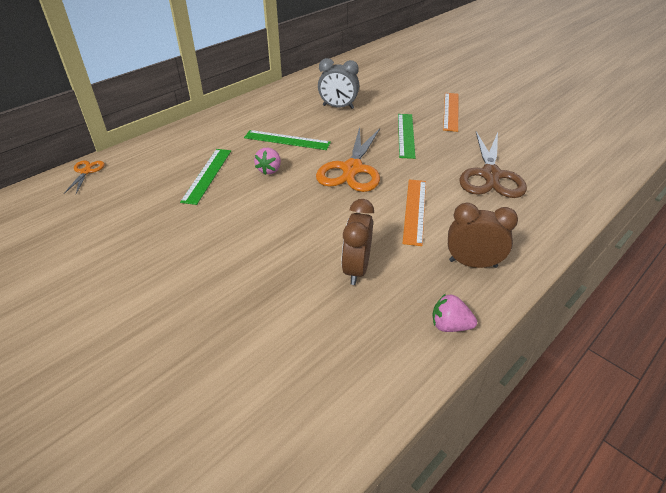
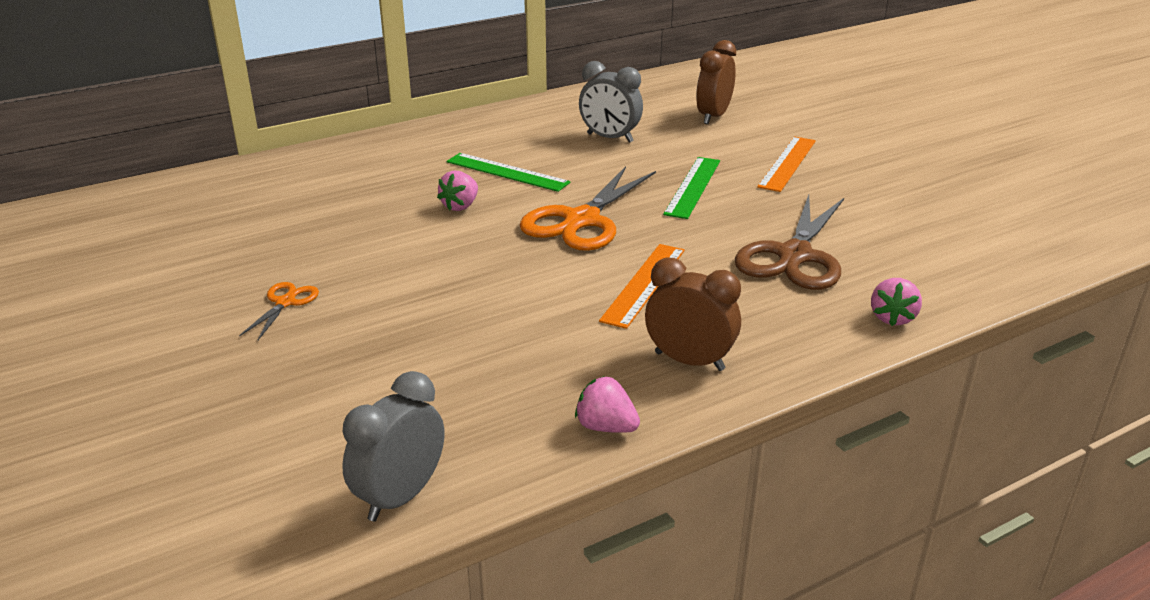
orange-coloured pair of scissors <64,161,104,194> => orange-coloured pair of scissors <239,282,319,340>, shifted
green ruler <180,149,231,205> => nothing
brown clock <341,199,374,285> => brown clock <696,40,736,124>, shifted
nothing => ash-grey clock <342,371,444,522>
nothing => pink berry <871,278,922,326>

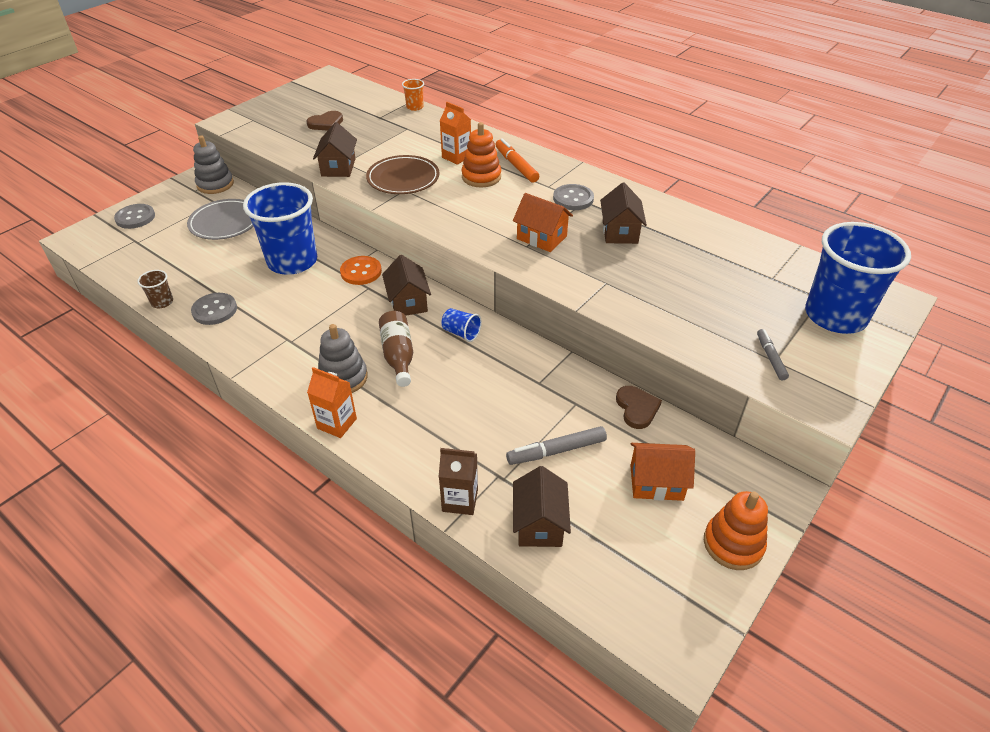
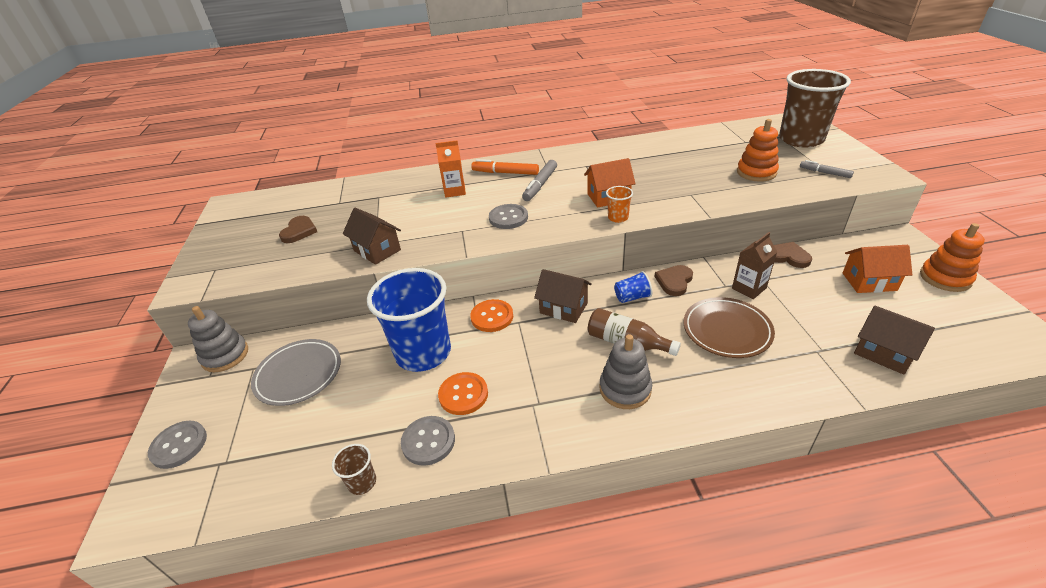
orange-coloured juice carton <307,367,357,438> => nothing
brown flat dish <366,155,439,194> => brown flat dish <683,297,775,358>, shifted
orange-coloured beaker <402,79,424,111> => orange-coloured beaker <606,186,633,223>, shifted
brown juice carton <439,448,478,515> => brown juice carton <732,232,777,299>, shifted
orange-coloured ring stacker <462,122,501,187> => orange-coloured ring stacker <737,119,779,182>, shifted
ash-grey felt pen <506,426,607,465> => ash-grey felt pen <522,160,557,201>, shifted
ash-grey sewing button <553,184,594,210> => ash-grey sewing button <489,204,528,229>, shifted
brown house <600,182,647,244> => nothing
orange-coloured house <630,443,695,501> => orange-coloured house <843,245,913,293>, 45 degrees clockwise
cobalt beaker <805,222,911,334> => brown beaker <779,69,851,148>
nothing => orange-coloured sewing button <438,372,488,415>
nothing => brown love heart <654,265,693,296>

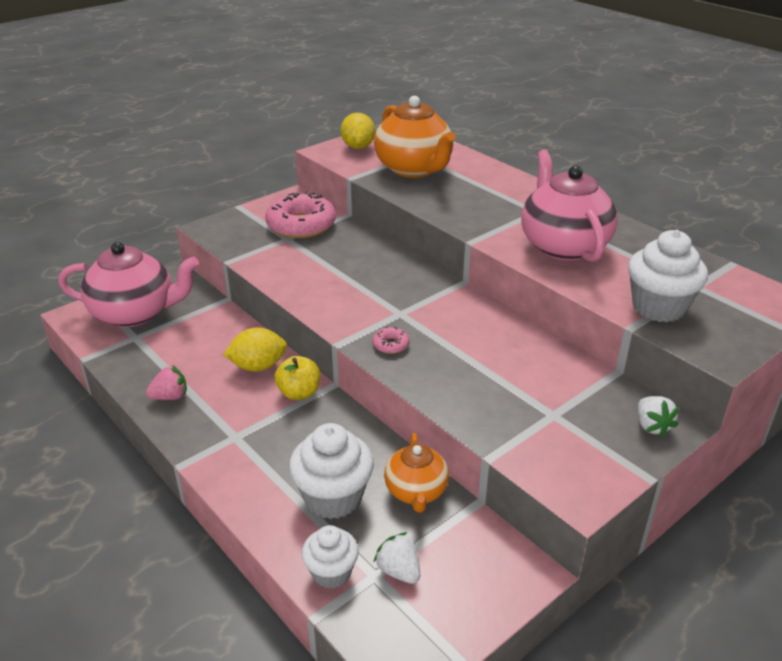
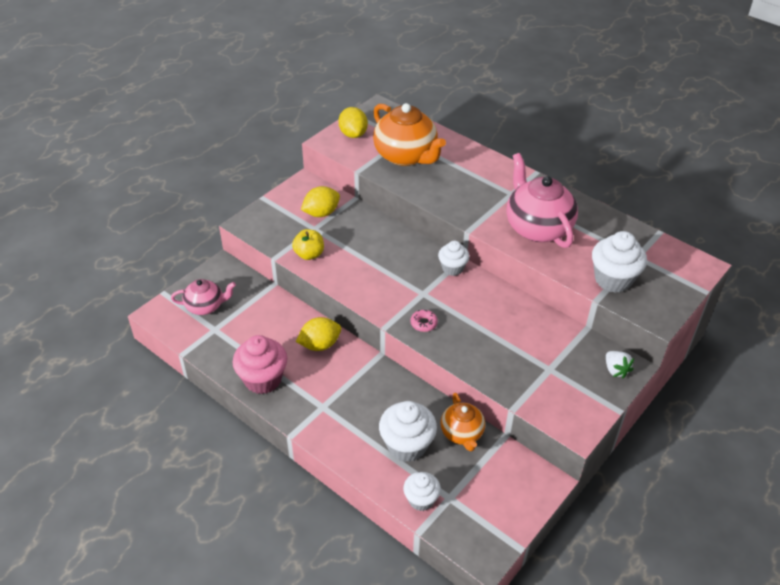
pink teapot <58,242,199,327> => pink teapot <171,279,236,315>, x0.57
pink berry <146,365,187,400> => pink muffin <232,335,287,394>
pink doughnut <265,191,336,238> => golden lemon <301,186,340,217>
golden toy apple <274,356,320,400> => golden toy apple <292,229,324,260>, shifted
white berry <373,532,420,584> => nothing
nothing => white muffin <438,241,470,276>

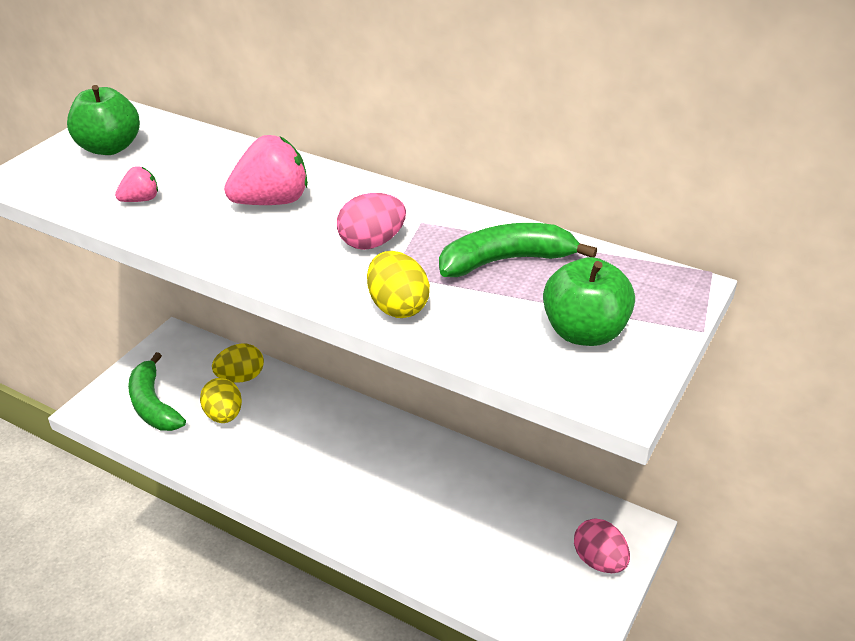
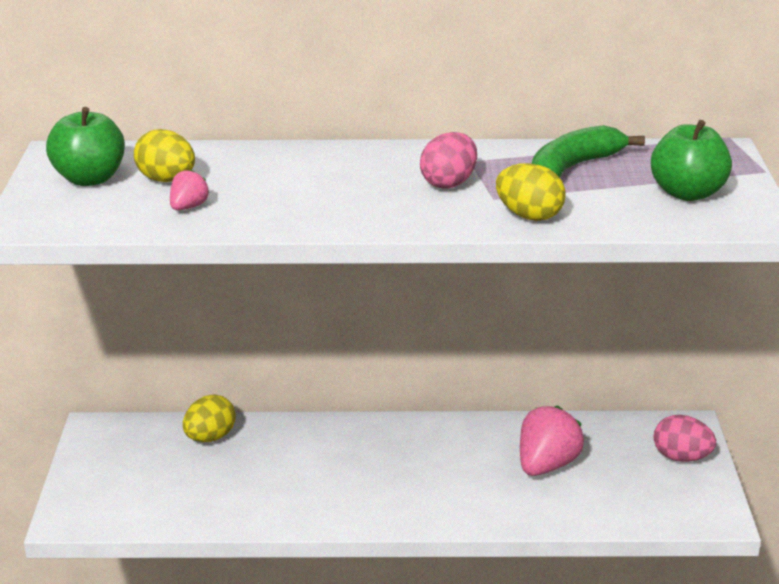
green toy banana <128,352,186,431> => nothing
golden egg shape <200,378,242,423> => golden egg shape <134,129,195,182>, shifted
pink berry <224,135,308,205> => pink berry <520,406,584,476>, shifted

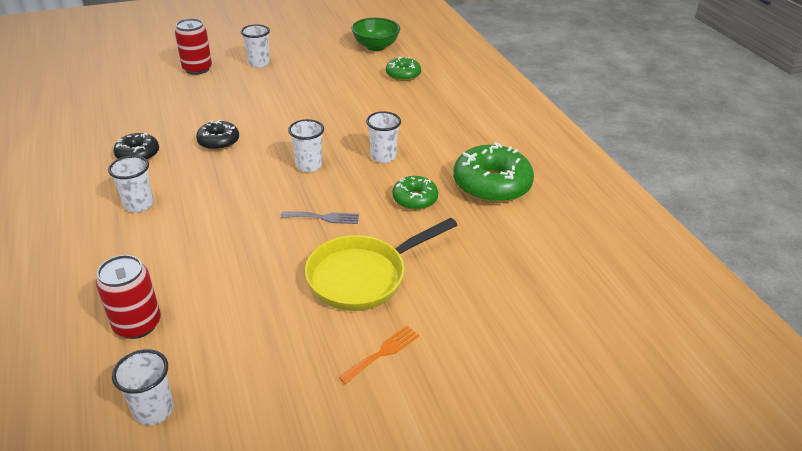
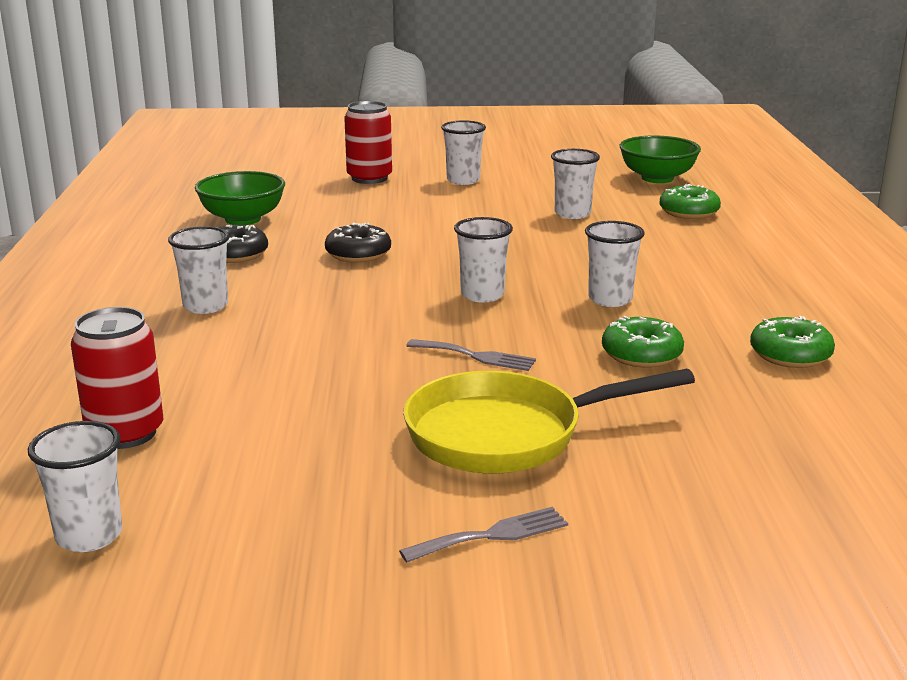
orange-coloured dinner fork <339,326,419,384> => ash-grey dinner fork <399,507,568,563>
green doughnut <453,142,534,203> => green doughnut <750,316,835,368>, x0.56
nothing => green serving bowl <195,171,285,225>
nothing => white beaker <551,149,600,219>

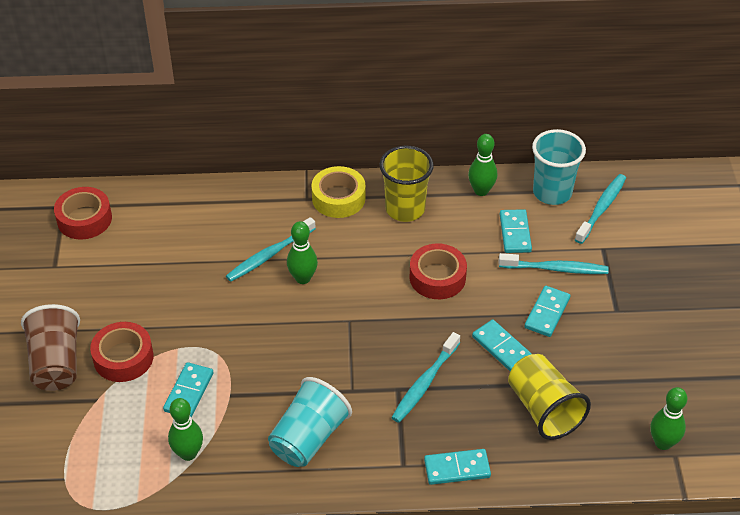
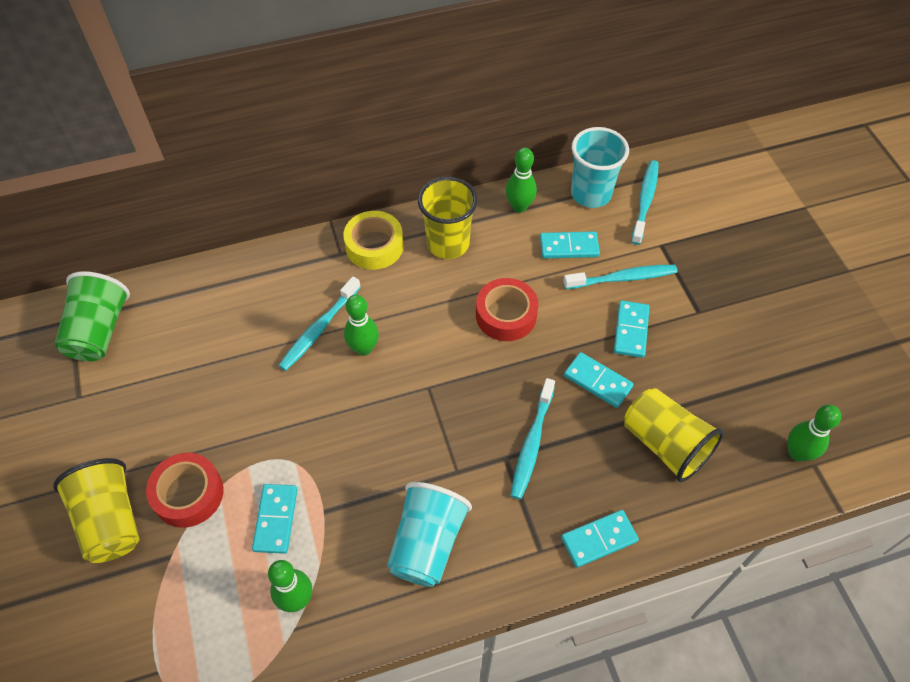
brown beaker <21,304,80,391> => golden beaker <53,458,140,563>
red sticky tape <54,187,112,239> => green beaker <55,271,130,362>
teal domino <500,209,532,253> => teal domino <540,231,600,259>, 75 degrees counterclockwise

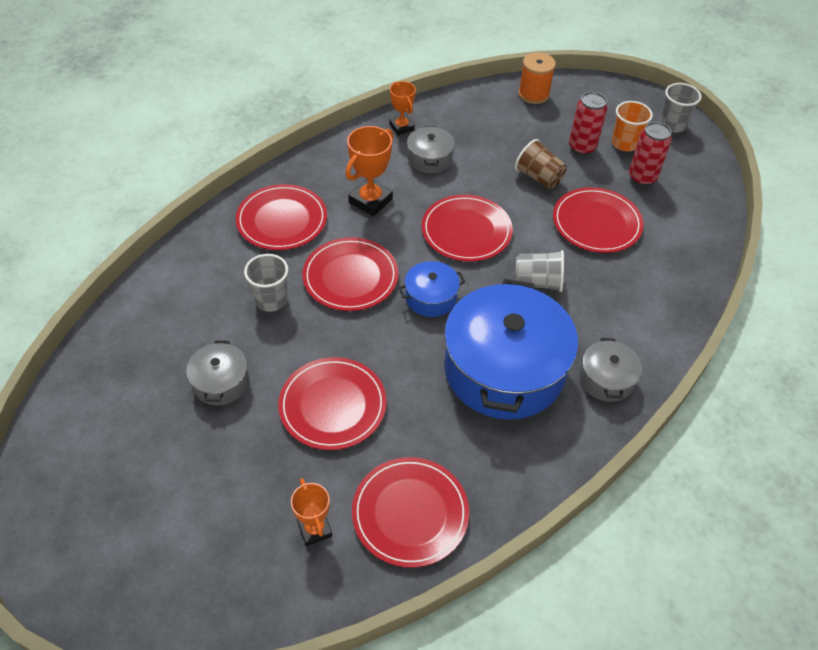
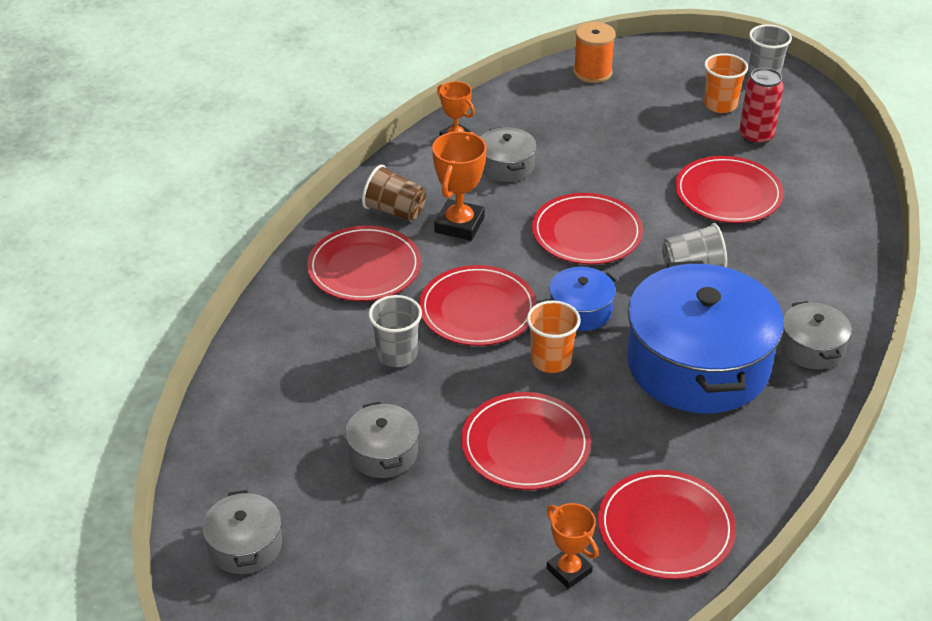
brown beaker <515,139,567,189> => brown beaker <362,165,426,221>, shifted
red soda can <569,92,607,155> => nothing
nothing => ash-grey pot <202,490,282,574>
nothing => orange-coloured beaker <527,300,581,373>

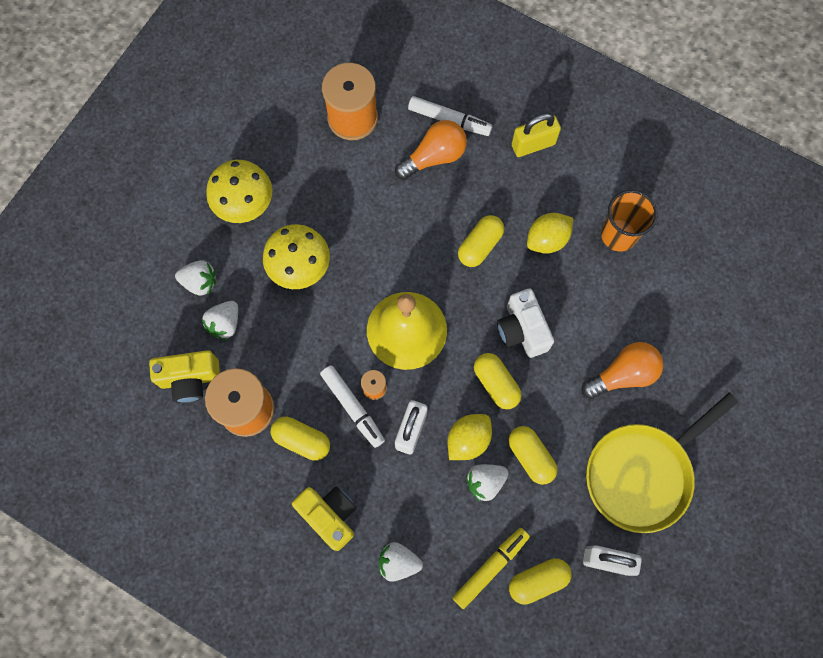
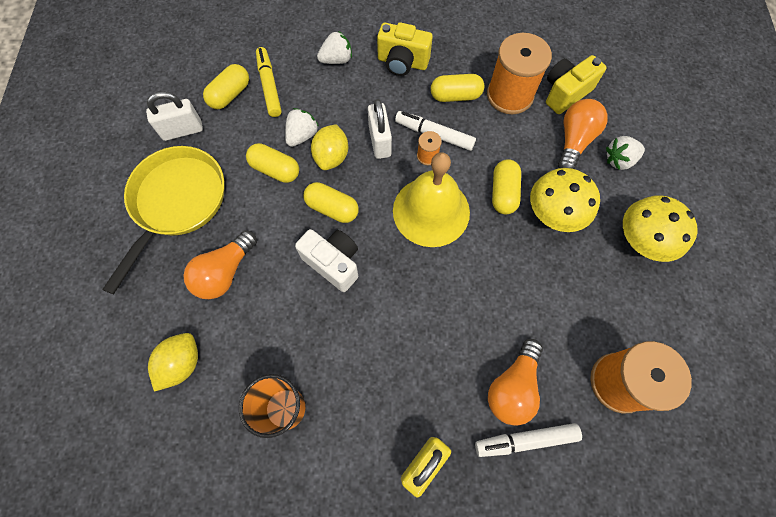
white berry <202,301,238,340> => orange-coloured light bulb <558,99,608,169>
golden felt pen <452,528,530,609> => golden felt pen <256,47,282,117>, 150 degrees clockwise
golden pill shape <458,215,504,267> => golden pill shape <492,159,521,214>, shifted
golden lemon <527,213,573,254> => golden lemon <148,333,198,391>, shifted

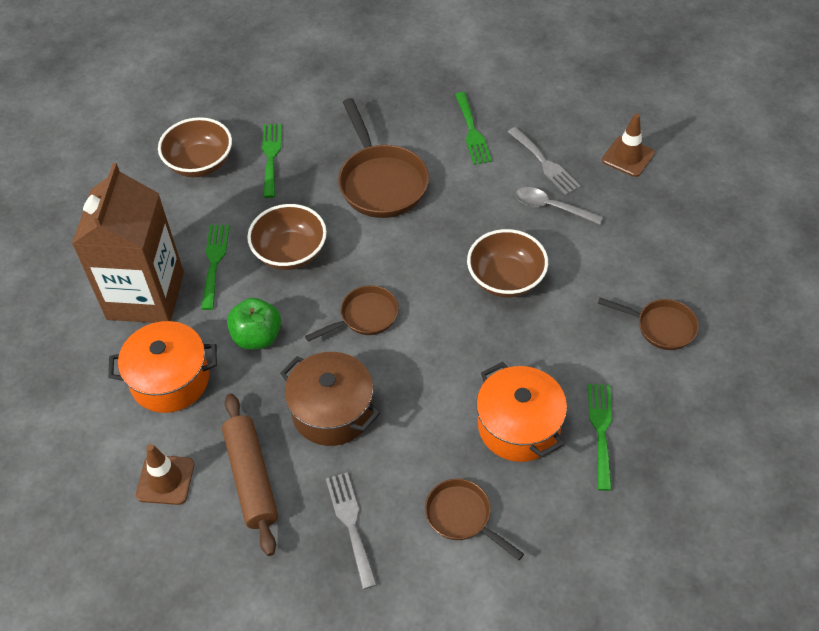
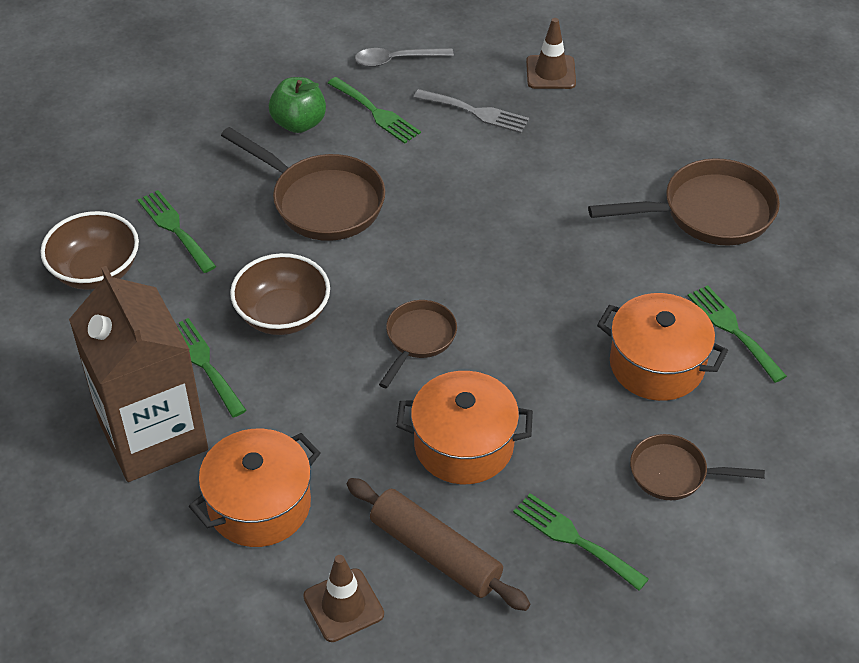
green toy apple <227,298,281,350> => green toy apple <269,77,326,133>, shifted
brown pot <280,352,380,446> => orange-coloured pot <396,371,533,484>
ash-grey dinner fork <326,472,377,589> => green dinner fork <513,493,649,591>
brown serving bowl <467,229,548,298> => nothing
ash-grey teaspoon <516,187,603,225> => ash-grey teaspoon <355,48,454,67>, shifted
brown pan <598,298,699,350> => brown pan <588,158,780,246>, x1.70

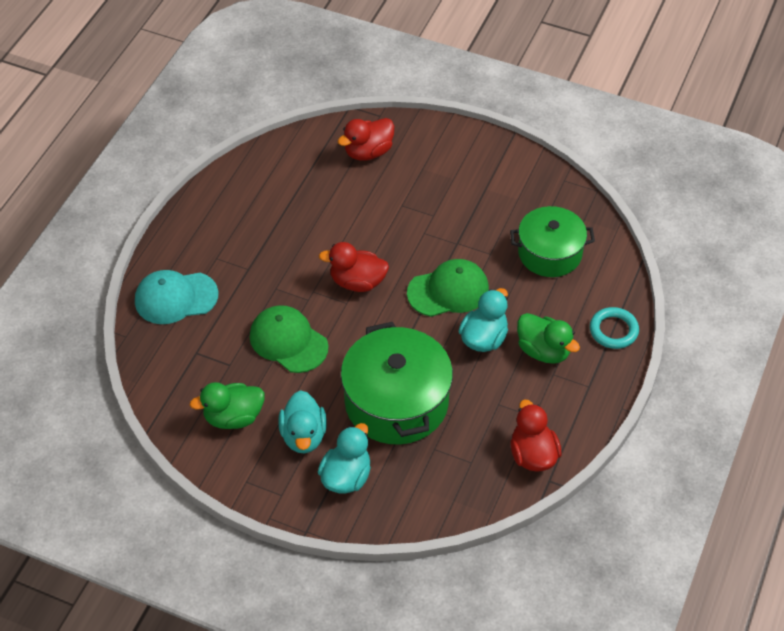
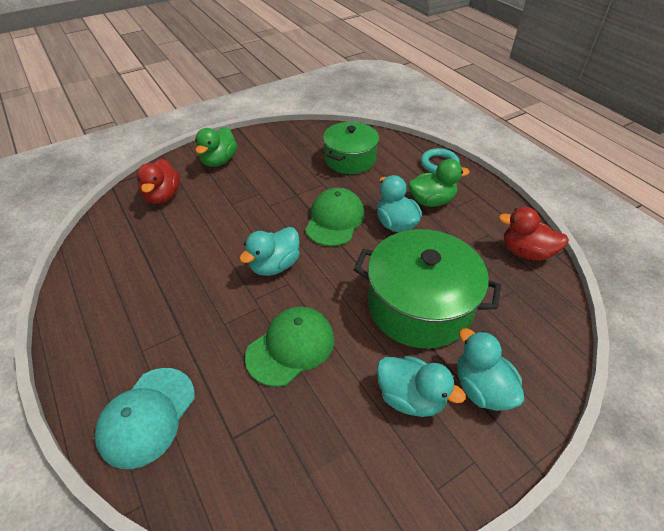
green duck <190,382,265,429> => green duck <195,127,237,167>, shifted
green baseball cap <250,305,328,373> => green baseball cap <245,307,334,387>, 150 degrees clockwise
red duck <319,242,389,292> => teal duck <239,227,300,276>

